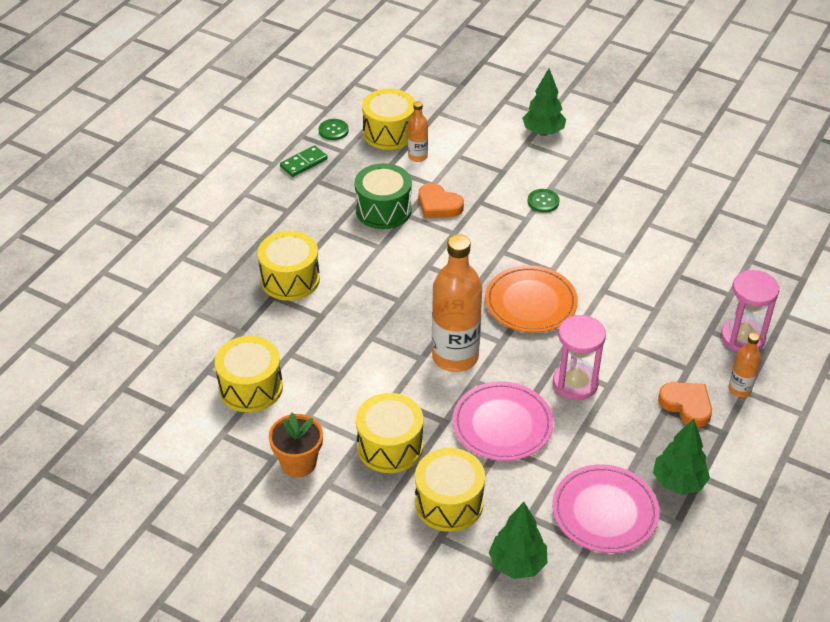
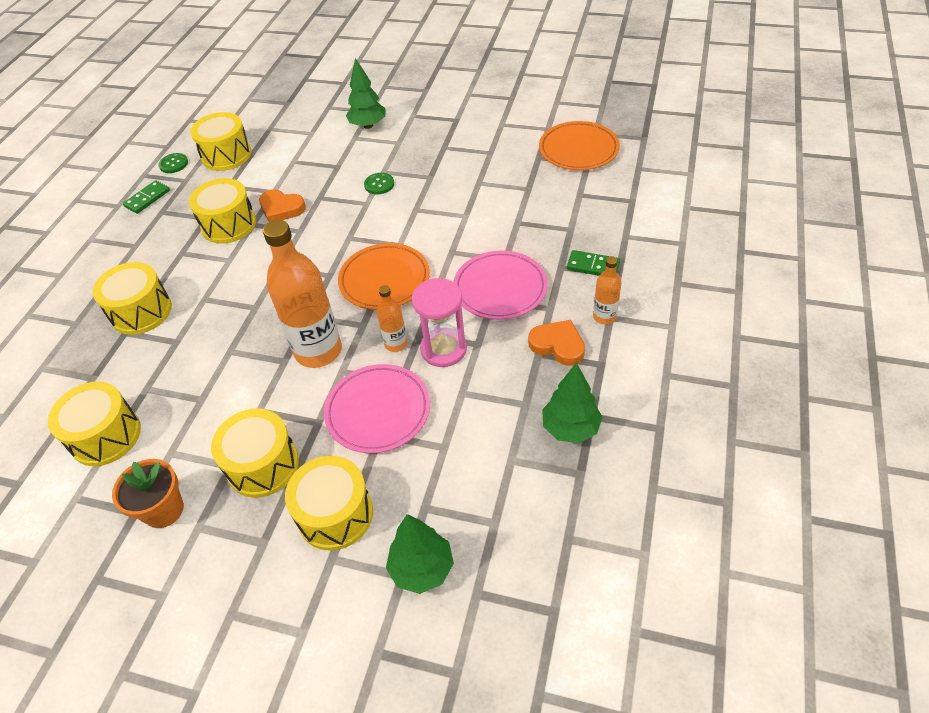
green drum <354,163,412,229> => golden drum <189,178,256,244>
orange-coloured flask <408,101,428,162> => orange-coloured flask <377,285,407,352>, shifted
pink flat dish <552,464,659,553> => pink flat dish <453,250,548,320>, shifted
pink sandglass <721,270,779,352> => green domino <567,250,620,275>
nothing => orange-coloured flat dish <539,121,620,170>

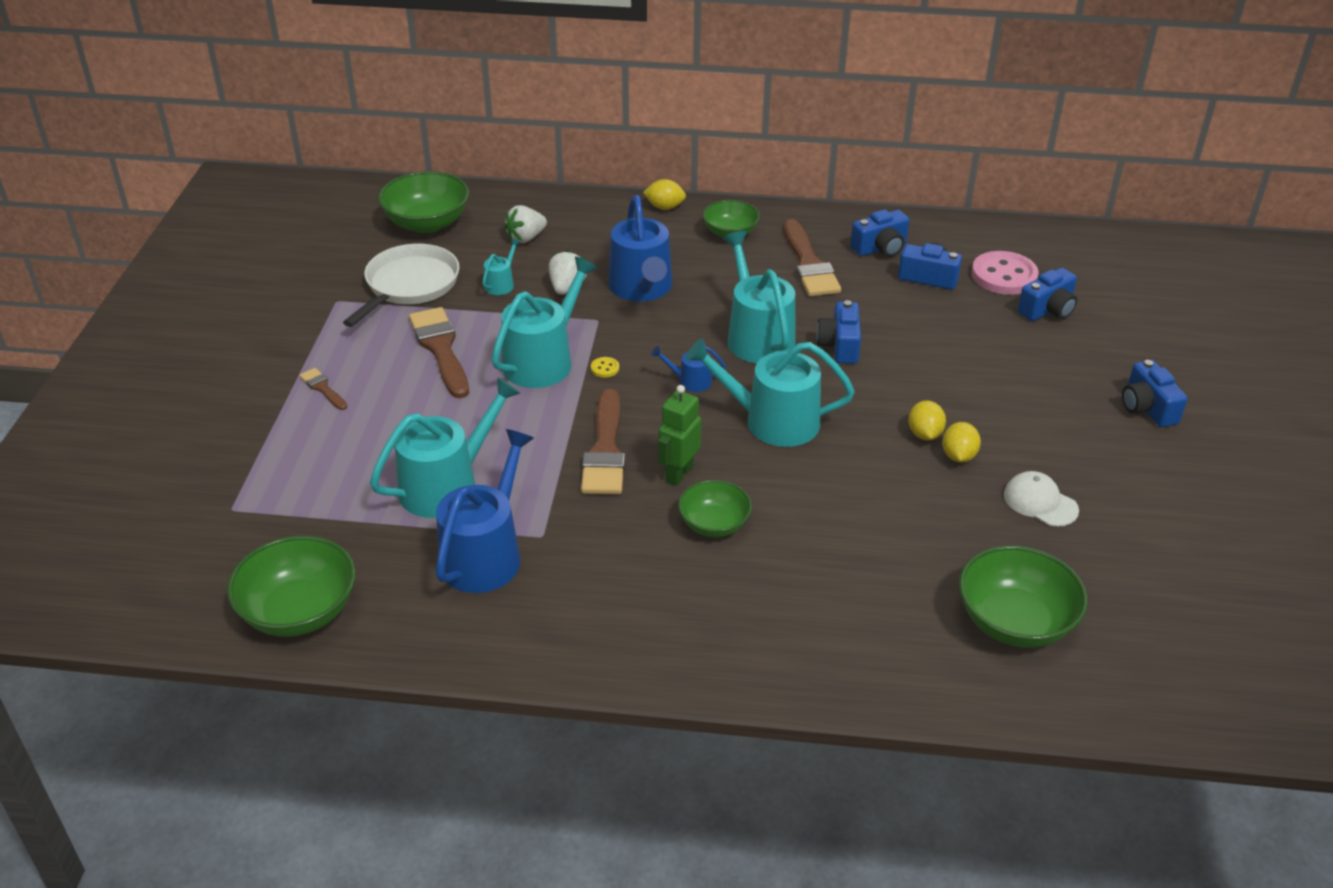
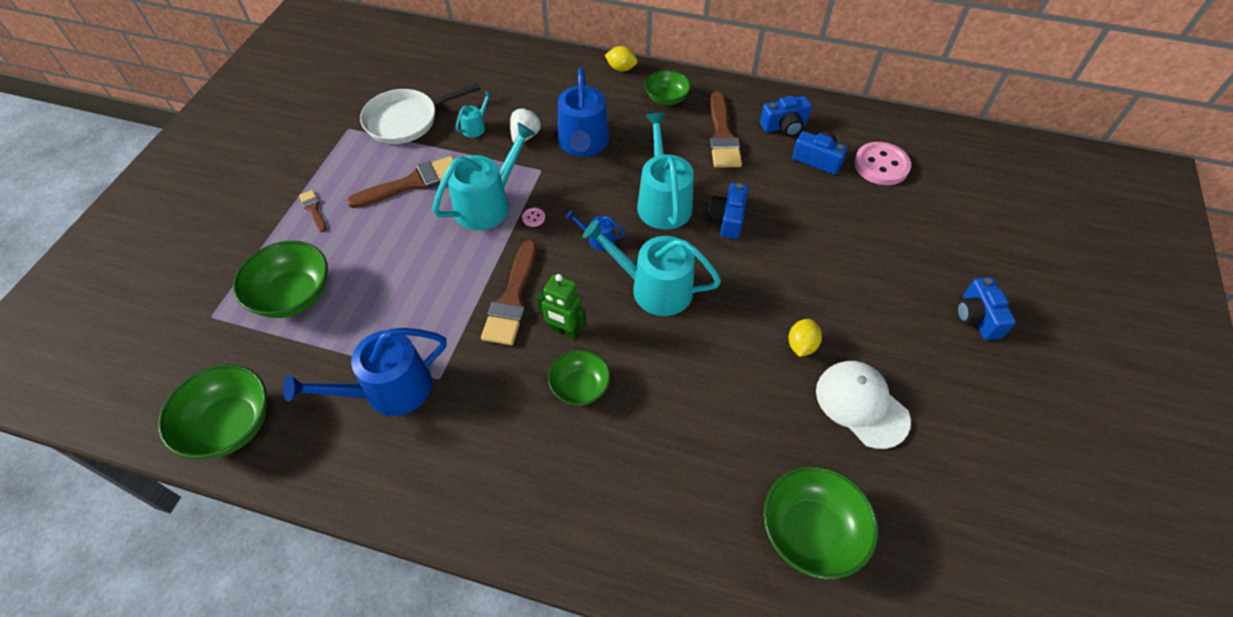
white pan <343,244,460,327> => white pan <360,83,480,144>, 150 degrees counterclockwise
teal watering can <370,377,520,518> => nothing
green serving bowl <378,171,469,233> => green serving bowl <233,241,328,318>, shifted
brown brush <409,307,469,399> => brown brush <347,156,454,208>, 75 degrees clockwise
cobalt watering can <436,429,534,593> => cobalt watering can <283,328,447,416>, 150 degrees counterclockwise
white berry <504,205,547,243> => nothing
golden sewing button <591,357,619,377> => pink sewing button <522,207,545,227>
green robot figure <658,385,701,486> => green robot figure <536,274,586,340>, 105 degrees counterclockwise
golden lemon <908,400,946,440> => nothing
white baseball cap <1004,471,1079,527> => white baseball cap <816,361,911,449>, x1.51
cobalt camera <1018,268,1077,321> => nothing

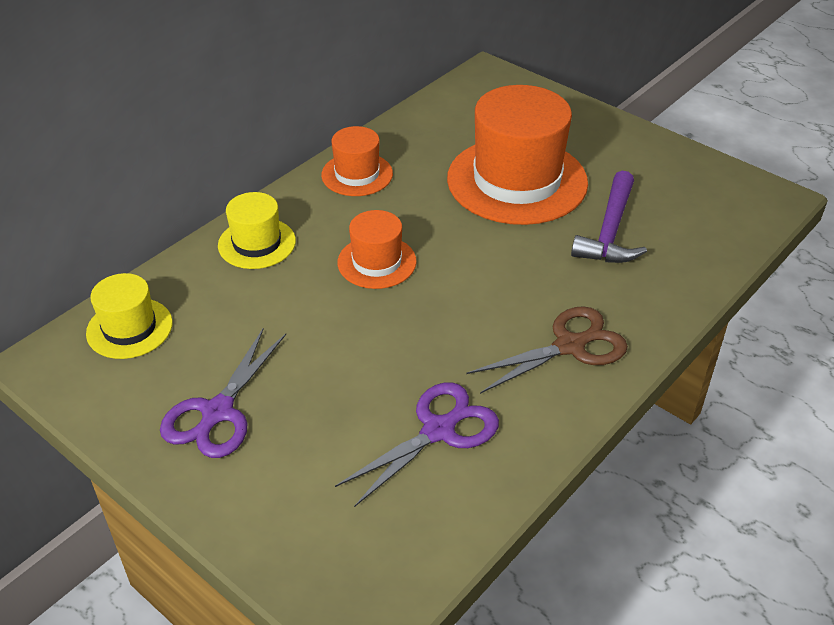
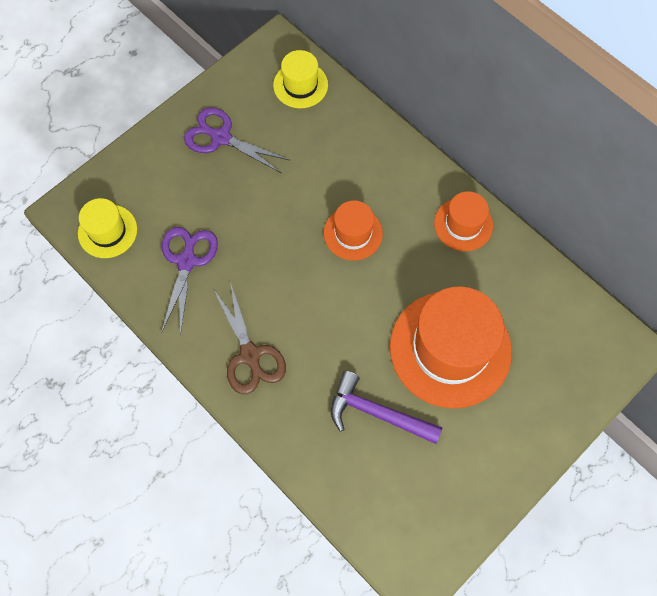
golden tall hat <218,192,296,269> => golden tall hat <78,198,137,258>, shifted
royal purple pair of scissors <335,382,499,507> => royal purple pair of scissors <161,227,218,336>, 135 degrees counterclockwise

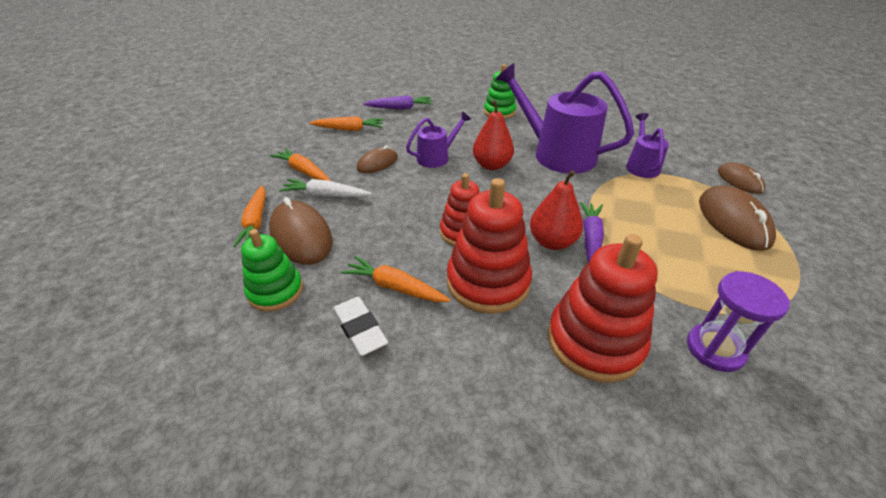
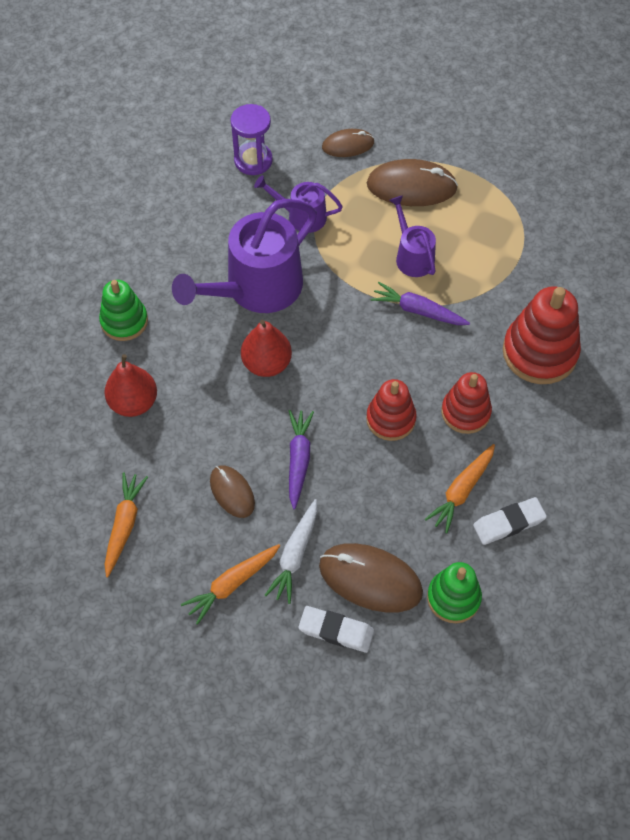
orange-coloured toy carrot <233,185,266,247> => white gum eraser <298,606,374,653>
brown computer mouse <269,197,332,265> => brown computer mouse <319,543,423,613>, 45 degrees clockwise
royal purple toy carrot <363,95,433,109> => royal purple toy carrot <289,410,314,509>, shifted
royal purple watering can <406,112,471,168> => royal purple watering can <389,195,436,277>, shifted
red ring stacker <447,178,532,314> => red ring stacker <441,372,492,434>, x0.64
red toy pear <530,170,583,250> => red toy pear <104,354,157,417>, shifted
royal purple sandglass <687,271,790,372> => royal purple sandglass <230,104,273,175>, shifted

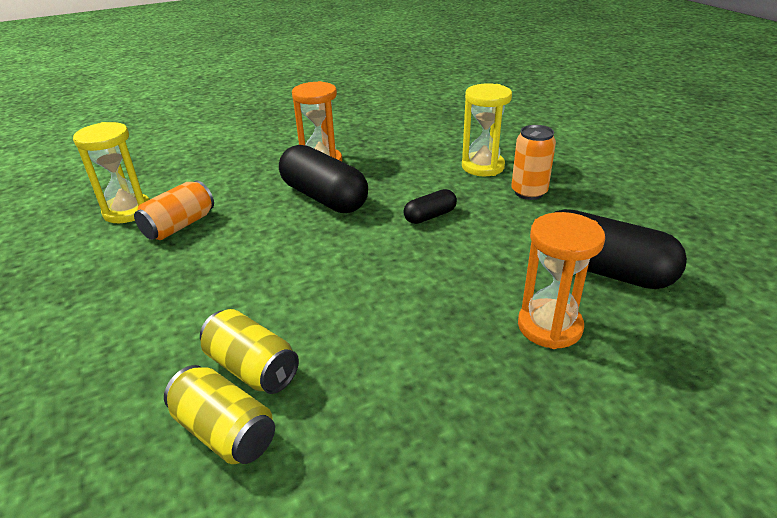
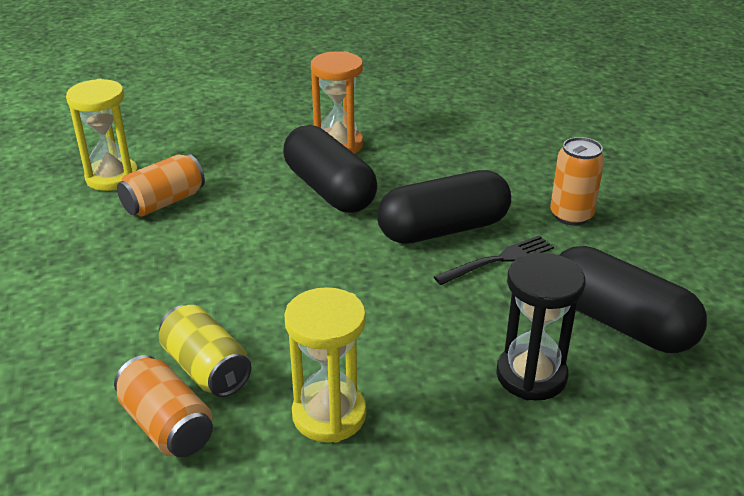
golden soda can <164,365,275,464> => orange-coloured soda can <114,355,213,457>
jet-black pill shape <403,189,457,224> => jet-black pill shape <377,170,511,244>, x2.01
golden sandglass <462,83,512,176> => golden sandglass <284,287,366,443>, shifted
orange-coloured sandglass <518,212,605,349> => jet-black sandglass <496,252,586,401>
nothing => jet-black dinner fork <434,235,554,285>

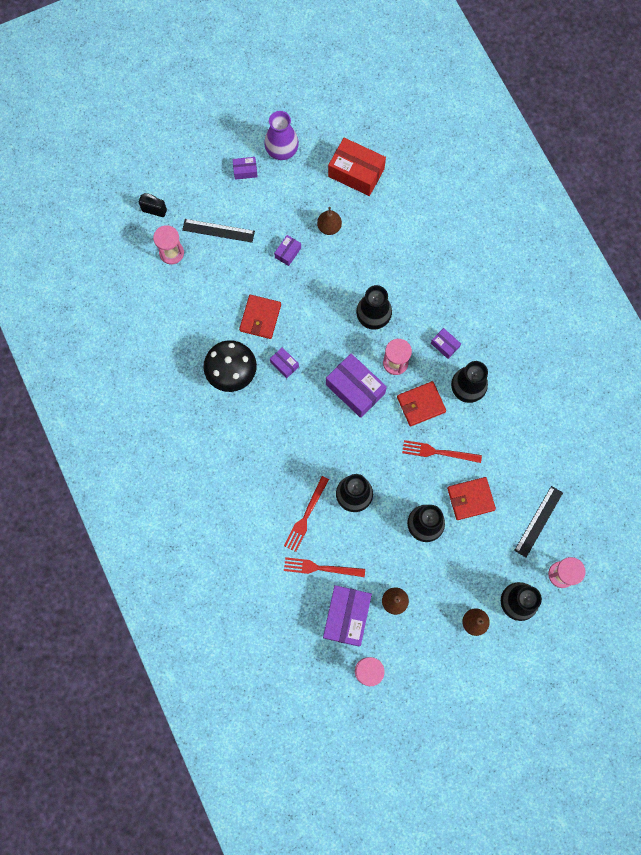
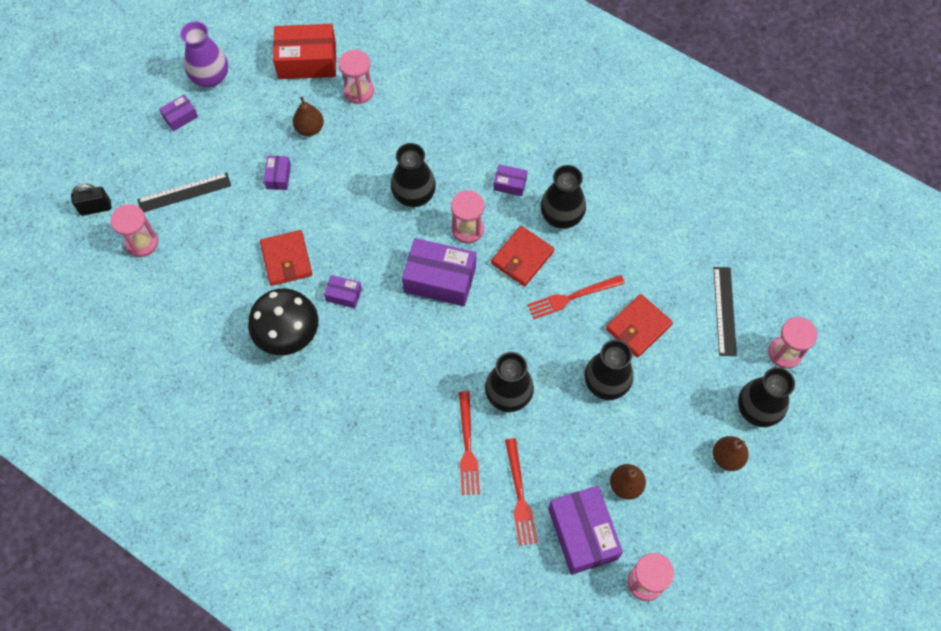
red dinner fork <284,557,365,577> => red dinner fork <505,438,538,546>, 75 degrees counterclockwise
nothing => pink sandglass <339,50,374,104>

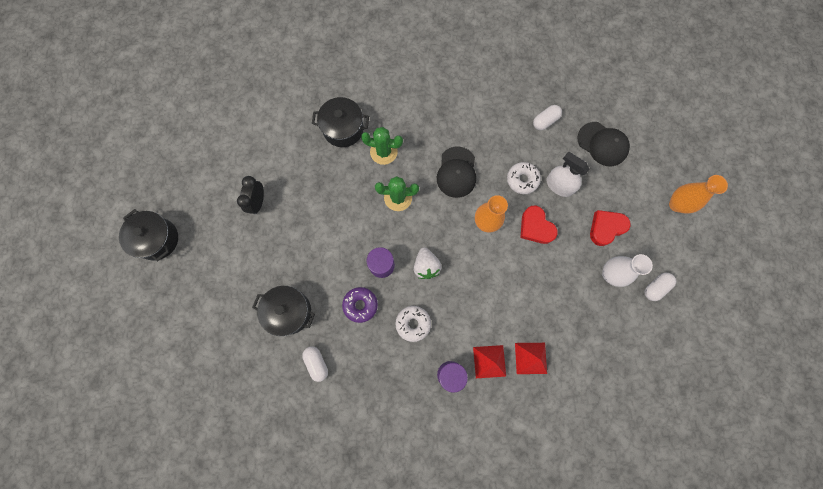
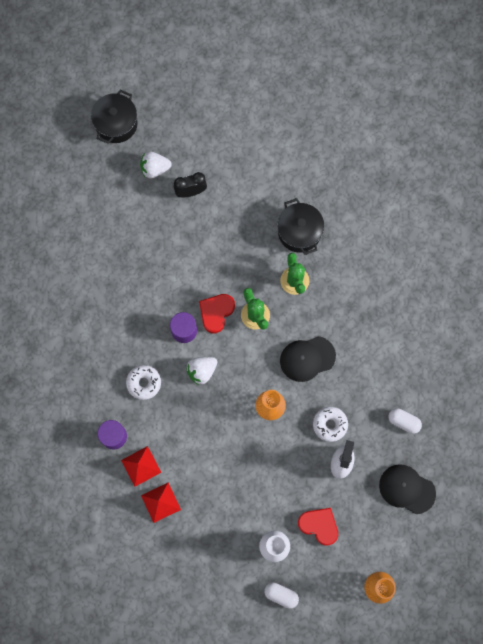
jet-black pot <252,286,315,336> => nothing
white pill shape <302,346,328,382> => nothing
royal purple doughnut <342,287,378,323> => nothing
red love heart <520,206,558,244> => red love heart <199,294,235,333>, shifted
jet-black baseball cap <577,122,630,166> => jet-black baseball cap <379,464,436,514>, 105 degrees clockwise
nothing => white berry <140,151,172,179>

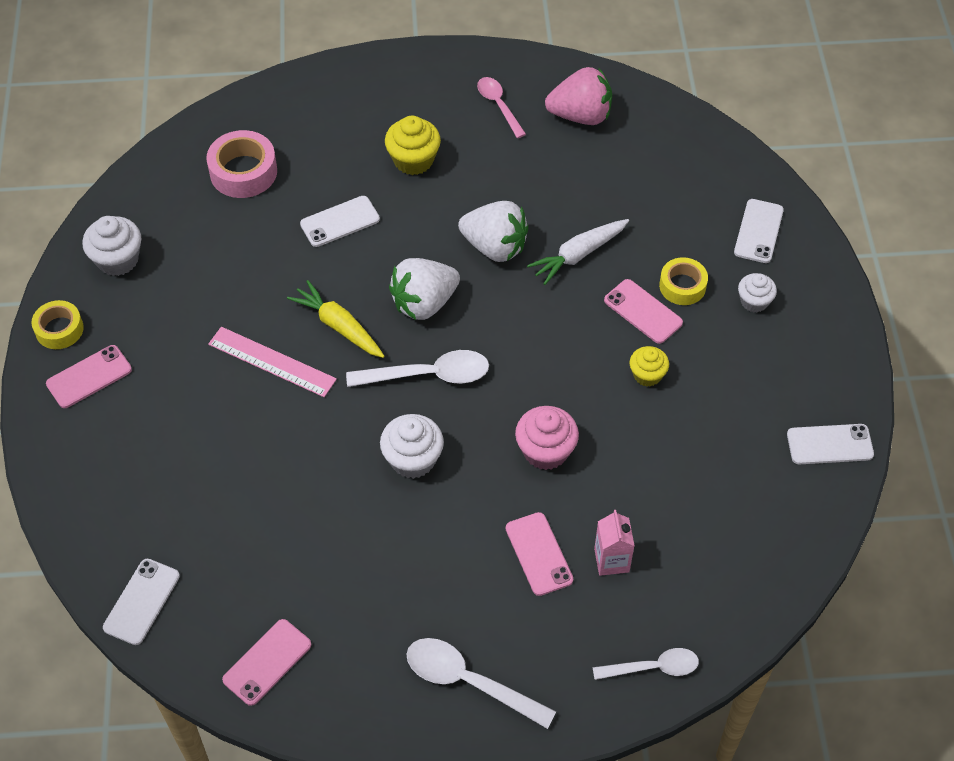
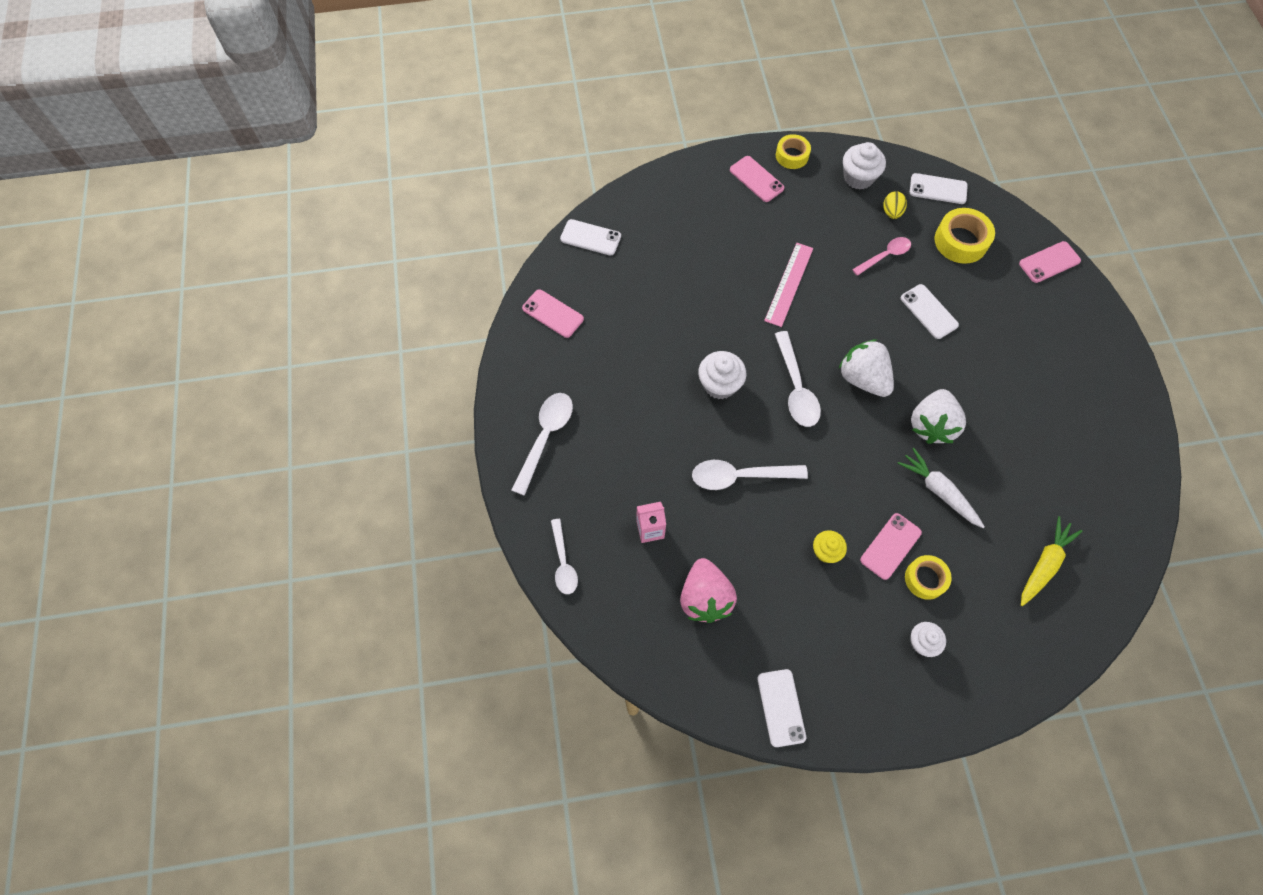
pink sticky tape <206,130,277,198> => golden sticky tape <934,208,995,264>
golden toy carrot <287,280,385,358> => golden toy carrot <1021,516,1082,606>, shifted
golden muffin <385,116,441,175> => nothing
pink teaspoon <477,77,526,138> => pink teaspoon <852,237,911,276>, shifted
pink phone <506,512,573,596> => pink phone <1019,241,1081,283>, shifted
pink muffin <515,406,579,470> => white teaspoon <692,460,808,490>
pink berry <545,67,612,125> => pink berry <680,558,737,623>, shifted
white phone <734,199,784,263> => white phone <910,173,968,204>, shifted
nothing => golden egg shape <883,191,907,219>

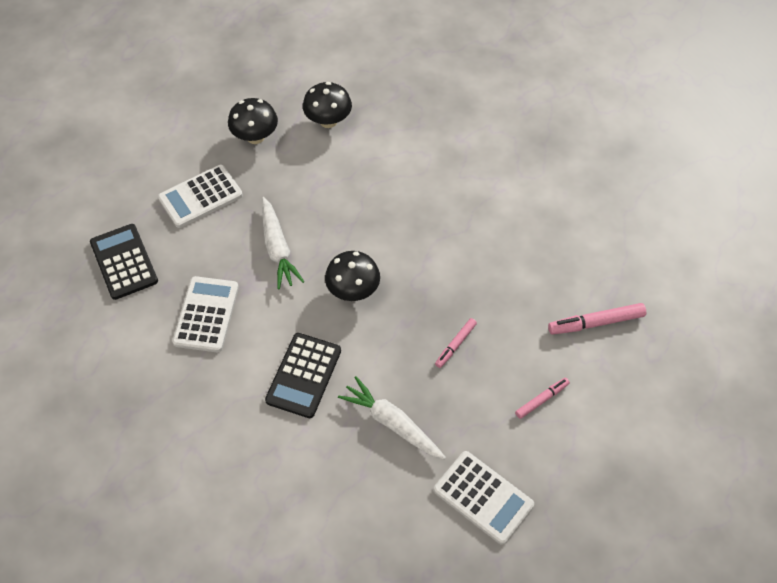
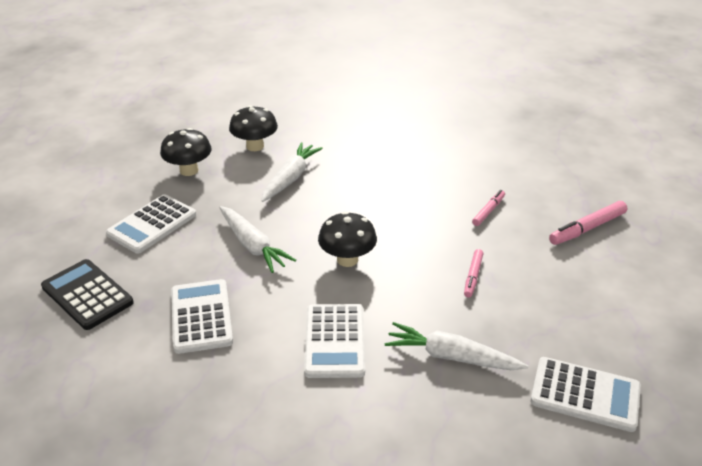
jet-black calculator <265,333,341,418> => white calculator <304,304,365,378>
pink felt pen <515,378,570,419> => pink felt pen <472,190,505,226>, shifted
nothing => white toy carrot <261,142,323,202>

